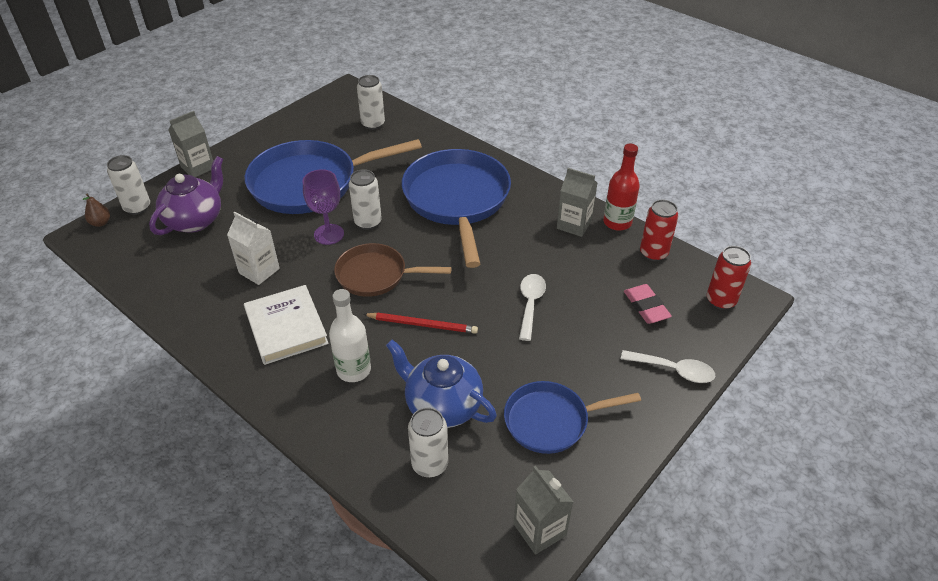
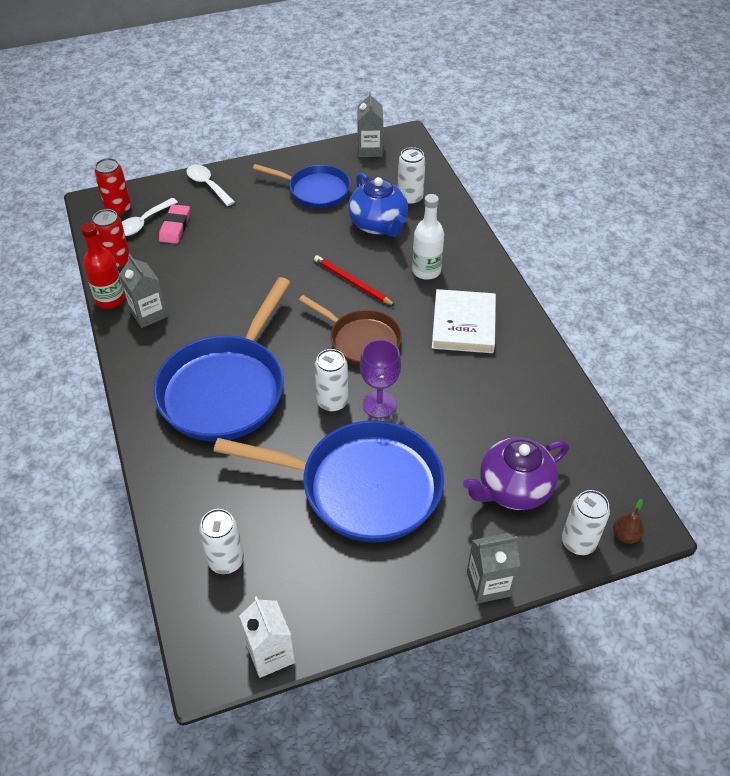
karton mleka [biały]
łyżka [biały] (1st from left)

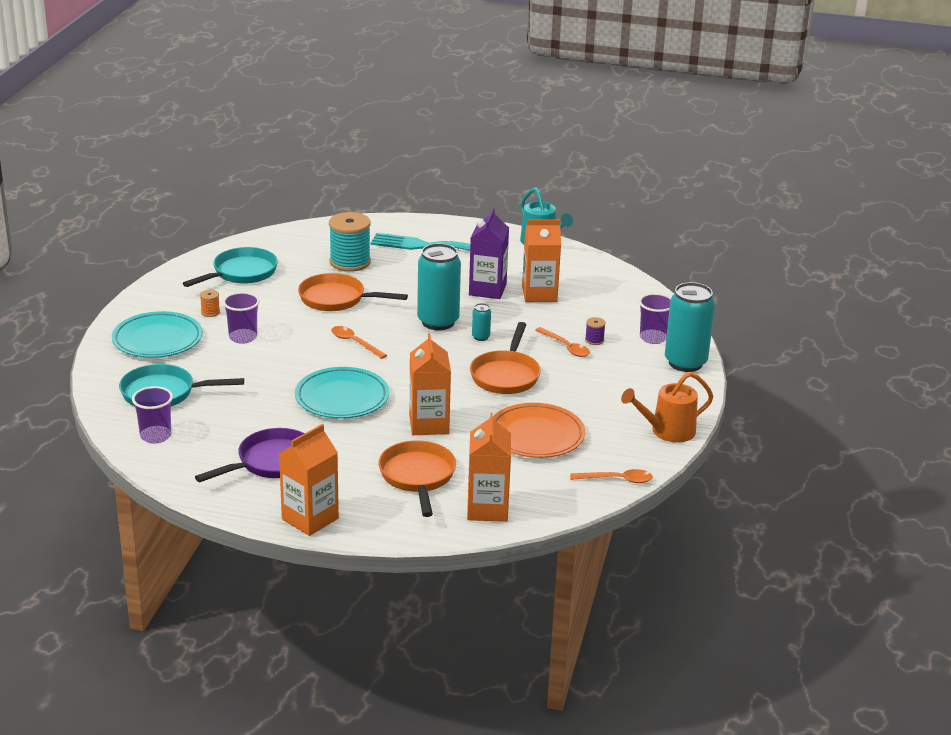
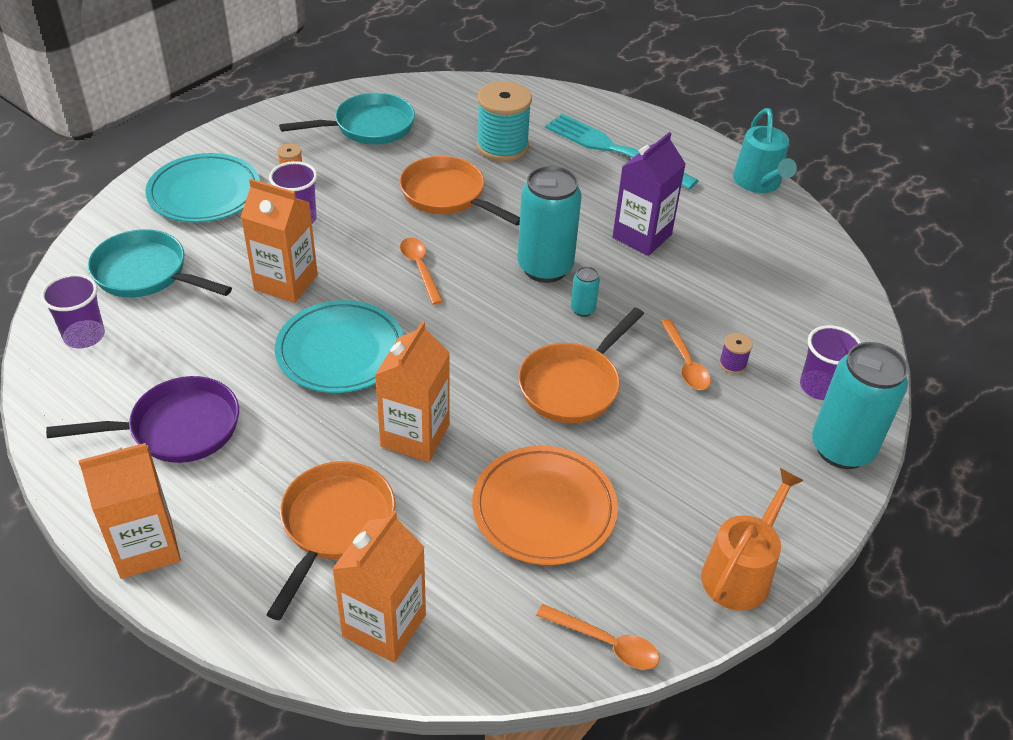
karton mleka [pomarańczowy] (2nd from left)
konewka [pomarańczowy]

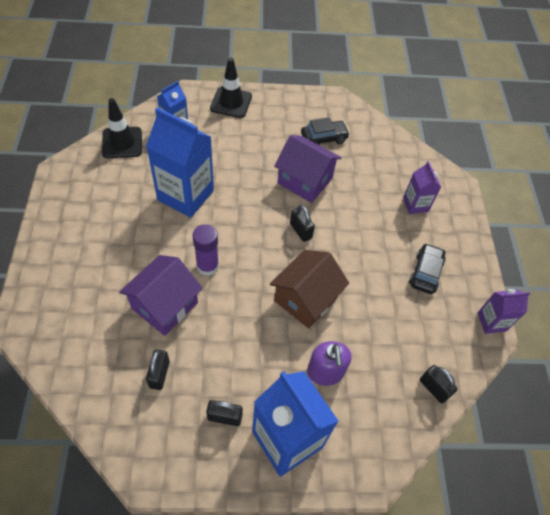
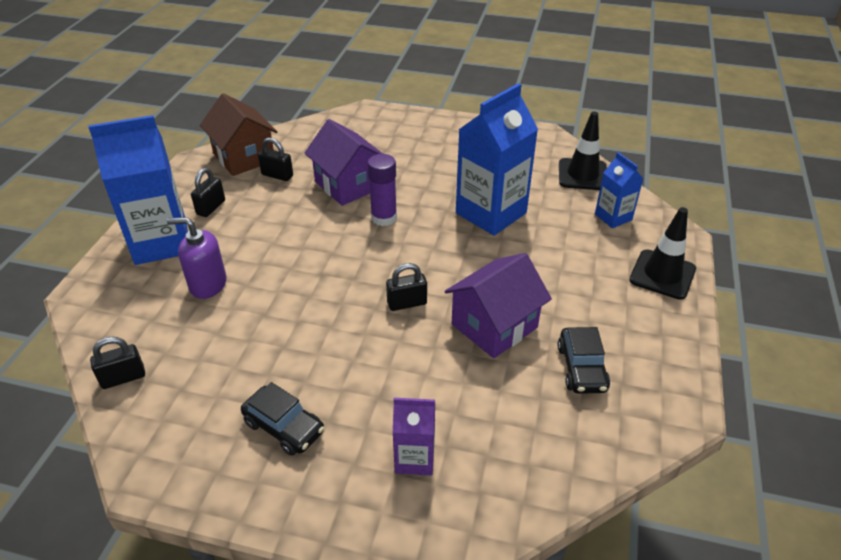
domek [brązowy]
karton mleka [fioletowy] (2nd from left in the first image)

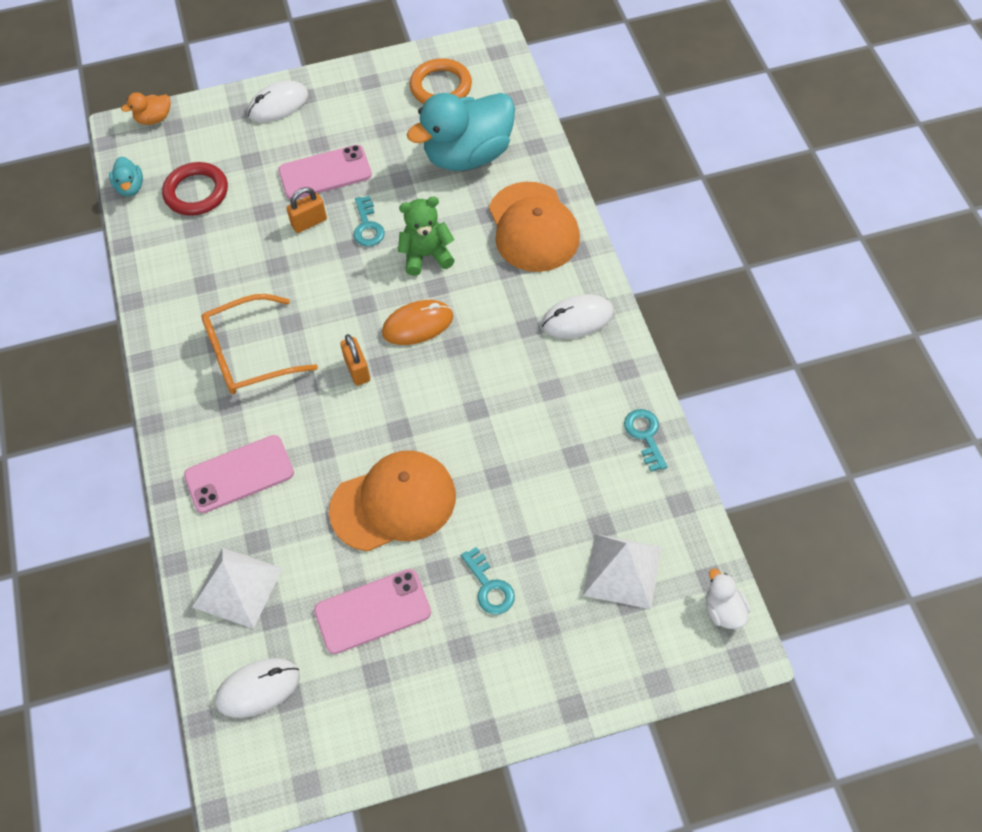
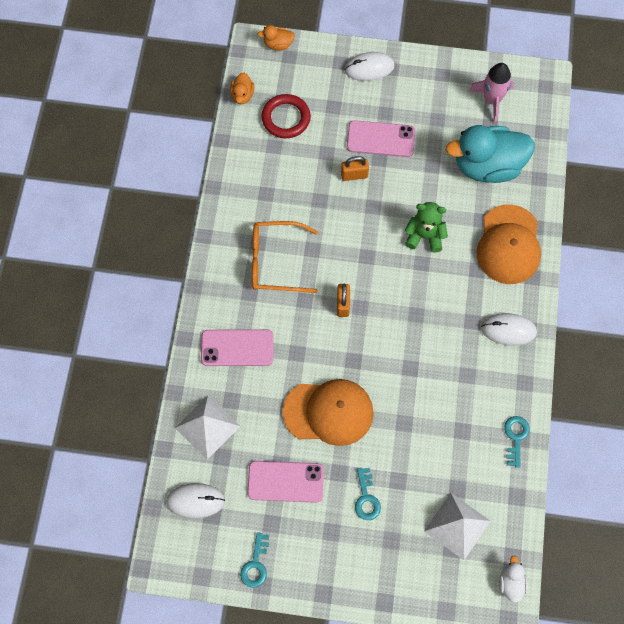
kaczka [pomarańczowy] (1st from left)
klucz [turkusowy] (1st from left)
myszka [pomarańczowy]
rakieta [różowy]

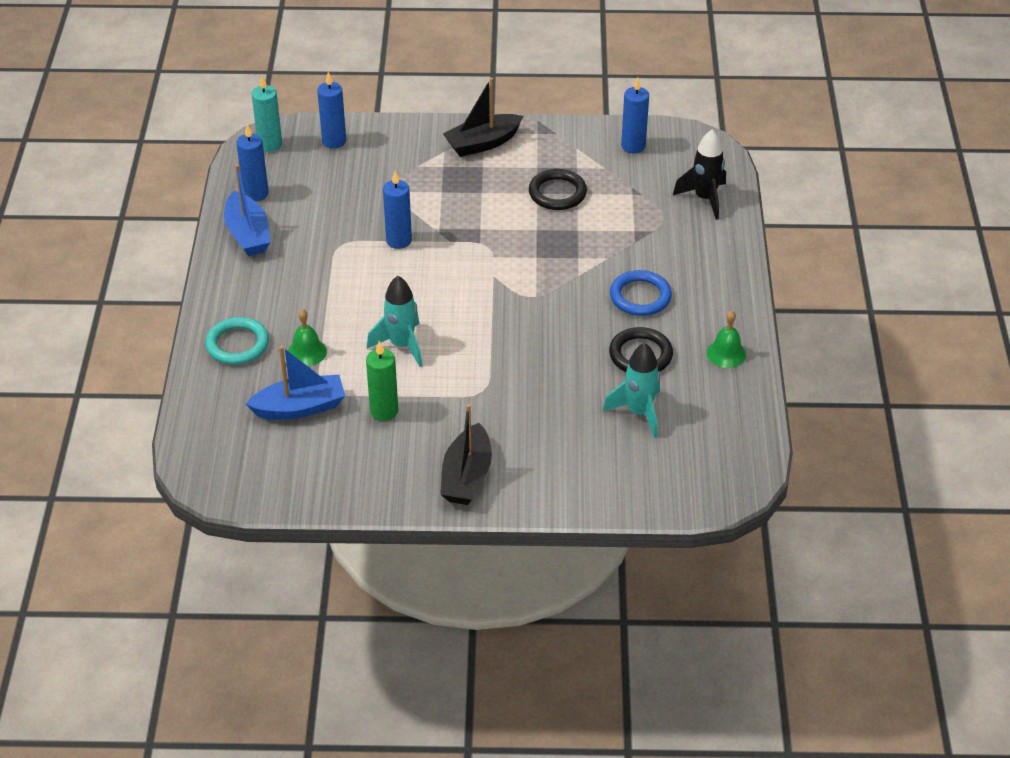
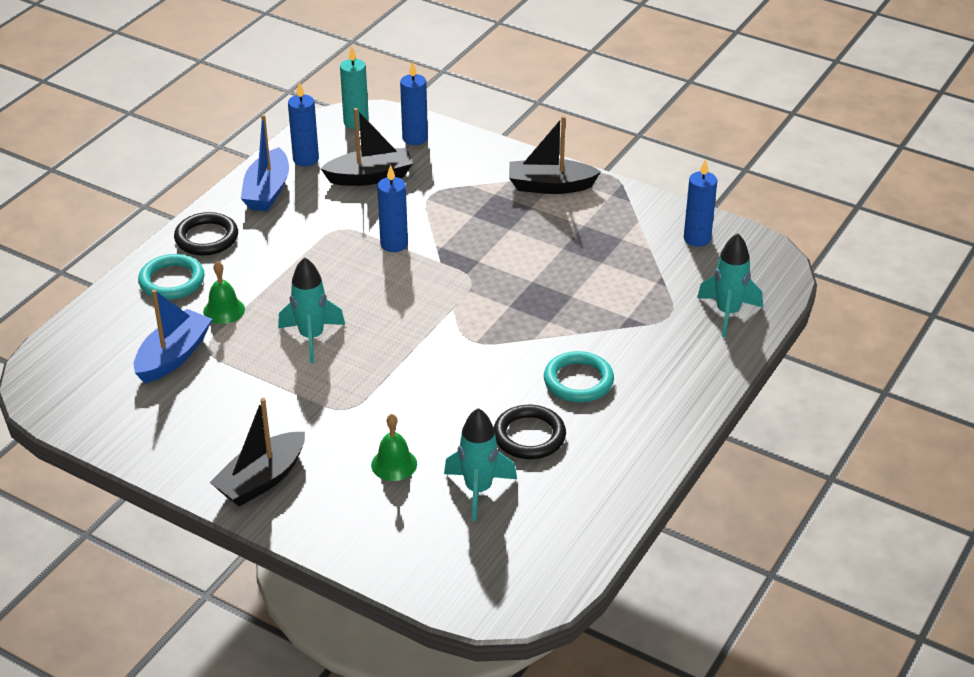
łódka [niebieski] (1st from left)
świeca [zielony]
pierścień [czarny] (1st from left)
pierścień [turkusowy] (2nd from left)
rakieta [turkusowy] (3rd from left)
dzwonek [zielony] (2nd from left)
łódka [czarny] (2nd from left)

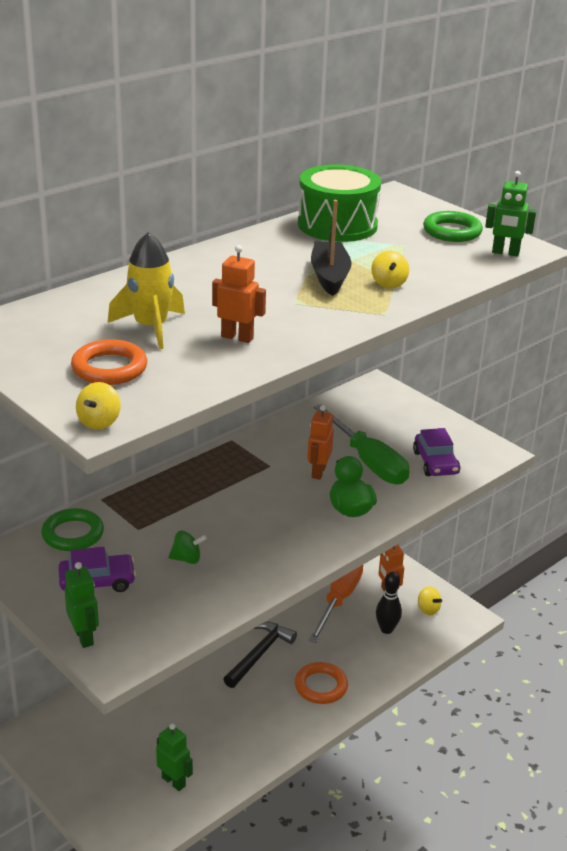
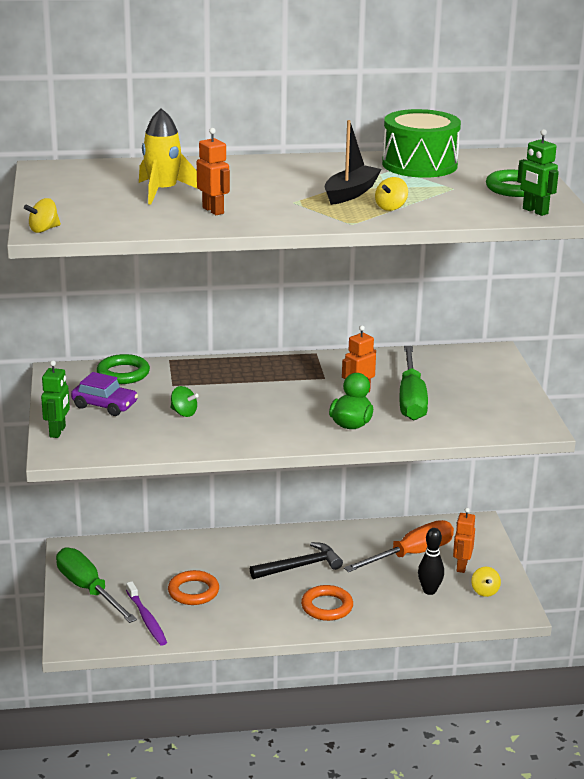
pierścień [pomarańczowy] (1st from left)
szczoteczka do zębów [fioletowy]
samochód [fioletowy] (2nd from left in the first image)
śrubokręt [zielony] (1st from left)

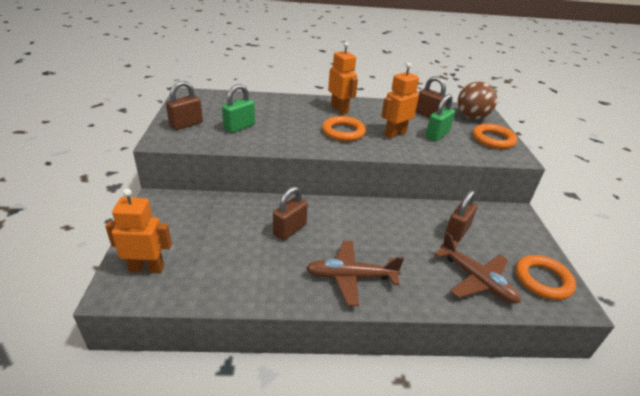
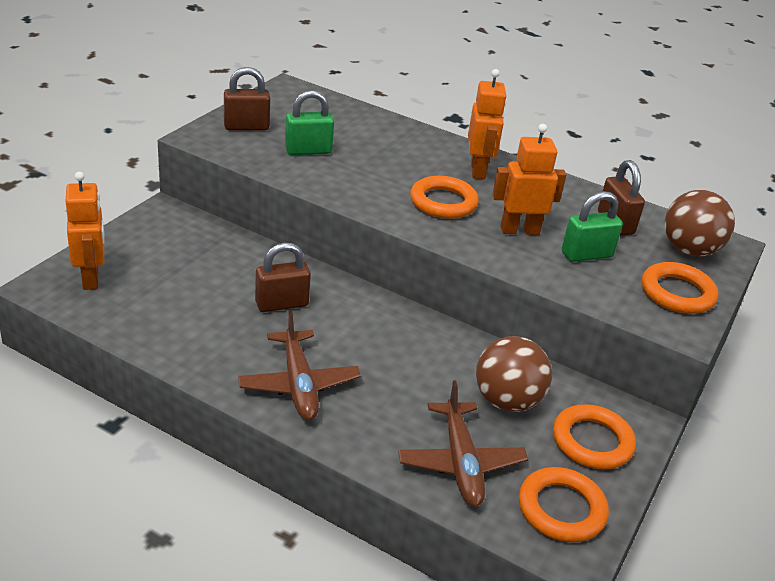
robot [pomarańczowy] (1st from left)
samolot [brązowy] (1st from left)
piłka [brązowy] (1st from left)
pierścień [pomarańczowy] (3rd from left)

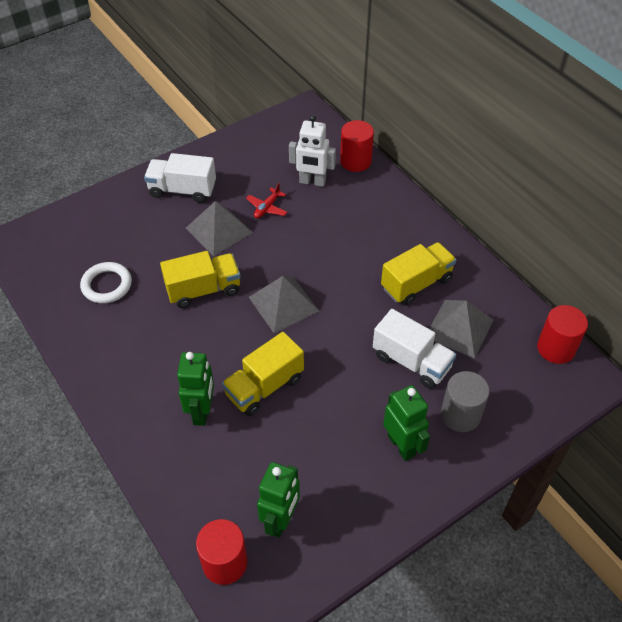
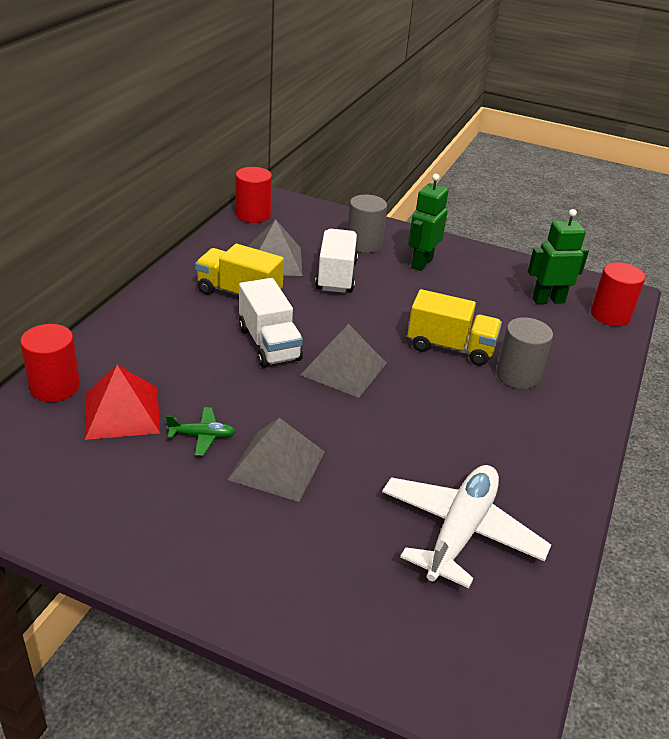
samolot [biały]
ciężarówka [biały] (1st from left)
ciężarówka [żółty] (1st from left in the first image)
walec [szary] (2nd from left)
samolot [zielony]
piramida [czerwony]

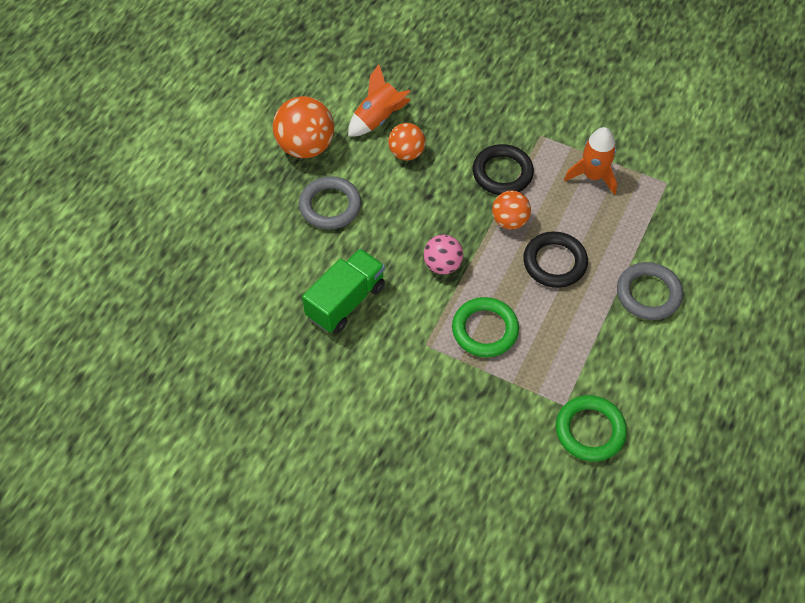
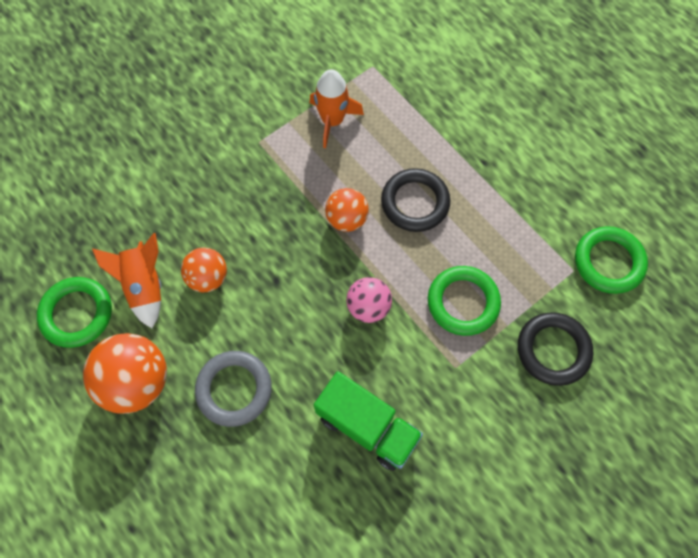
ciężarówka [zielony]
pierścień [czarny] (2nd from left)
pierścień [szary] (2nd from left in the first image)
pierścień [zielony] (1st from left)

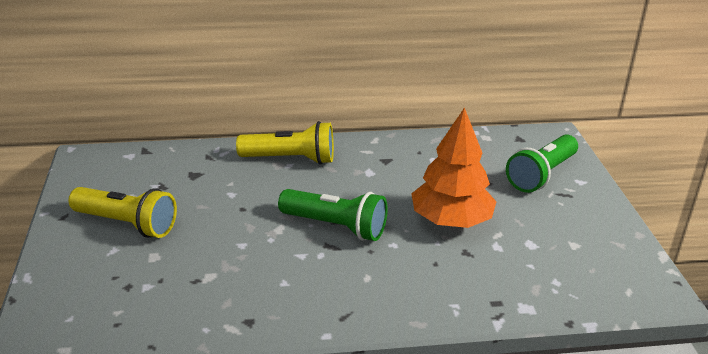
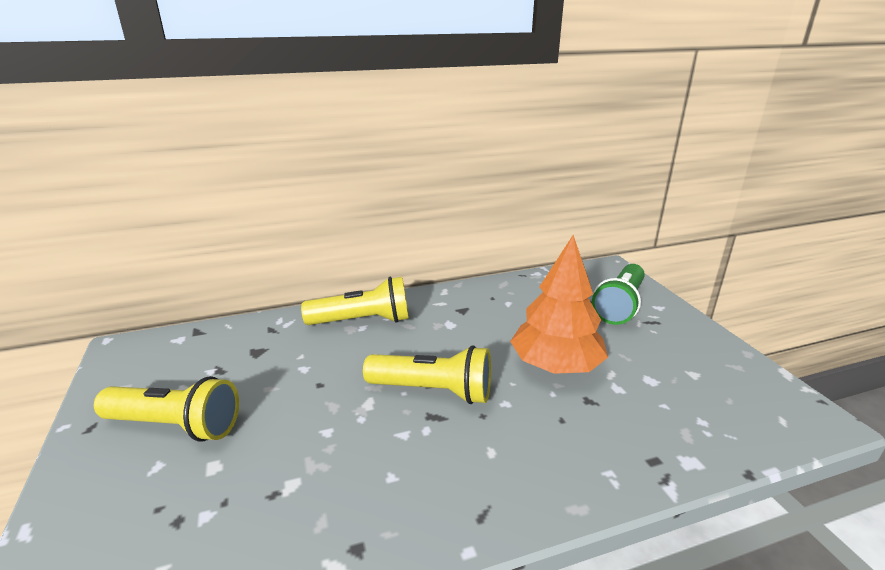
latarka [żółty] (3rd from left)

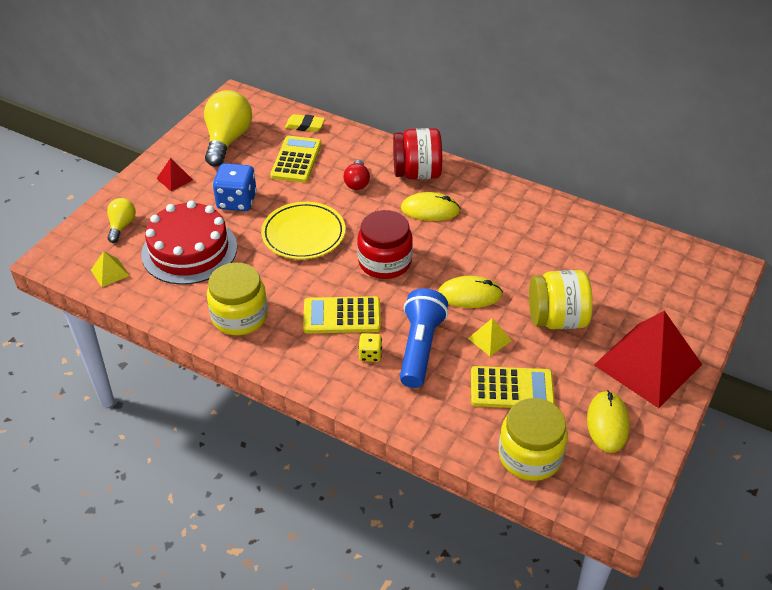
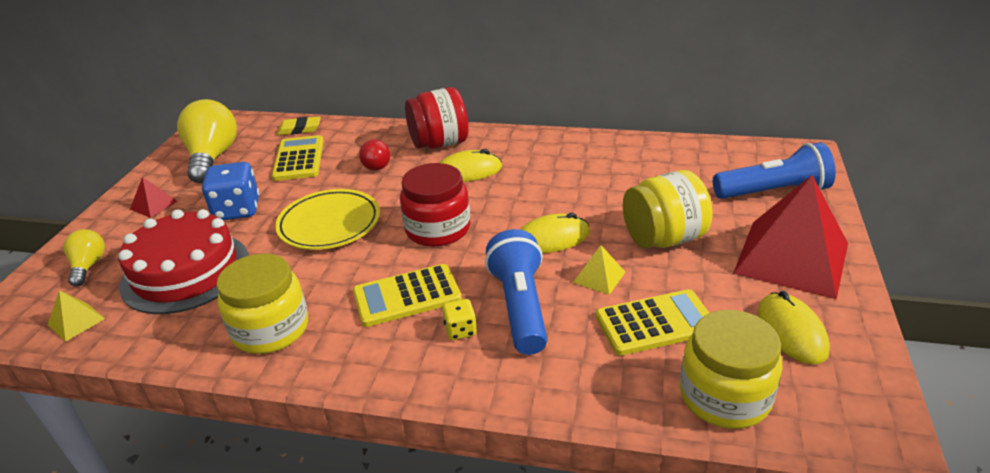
latarka [niebieski] (2nd from left)

